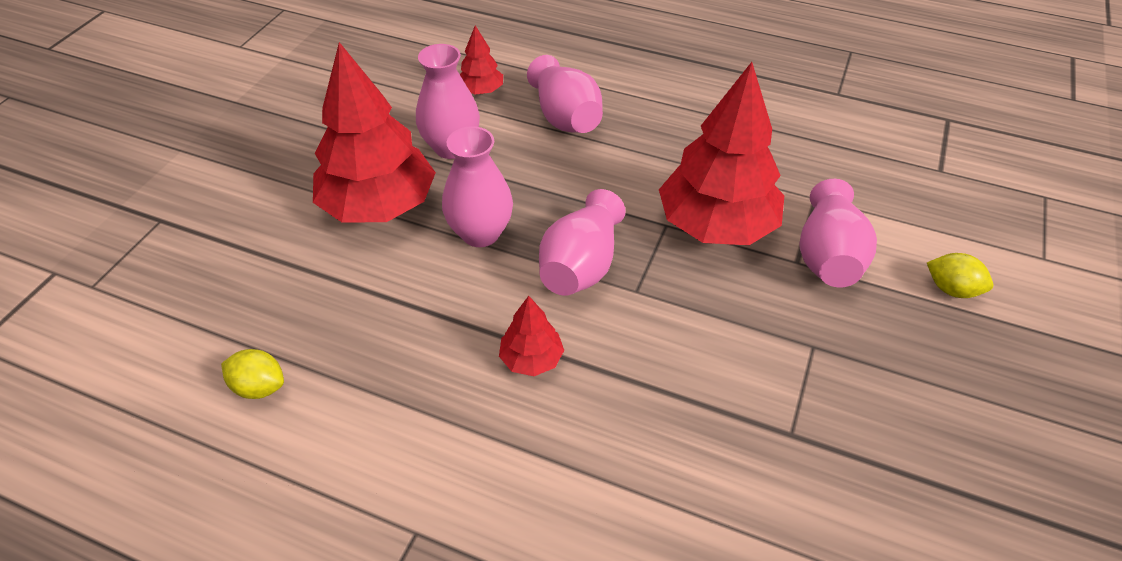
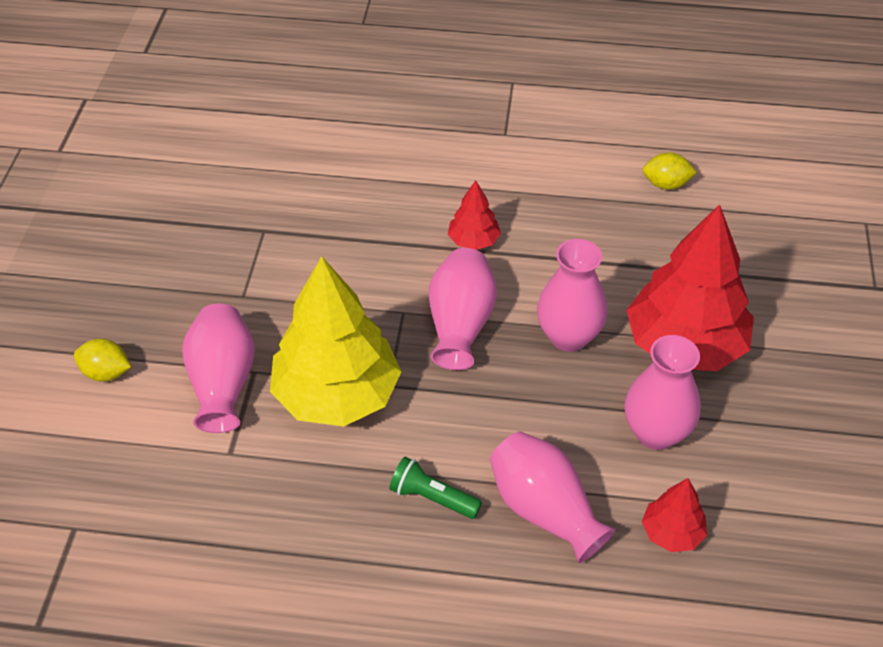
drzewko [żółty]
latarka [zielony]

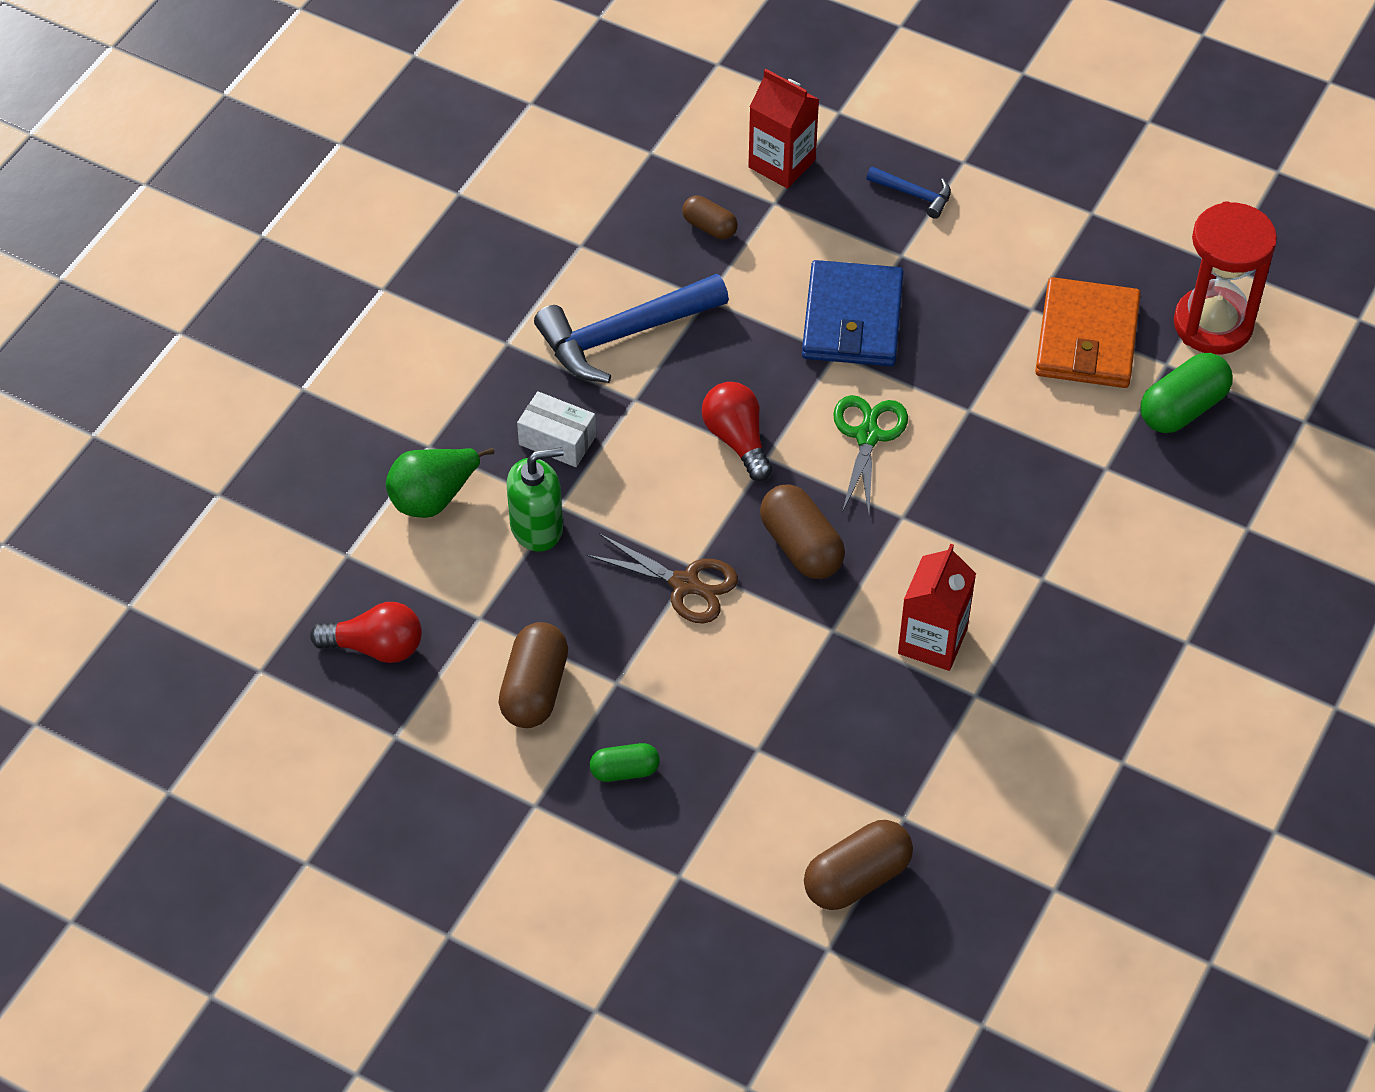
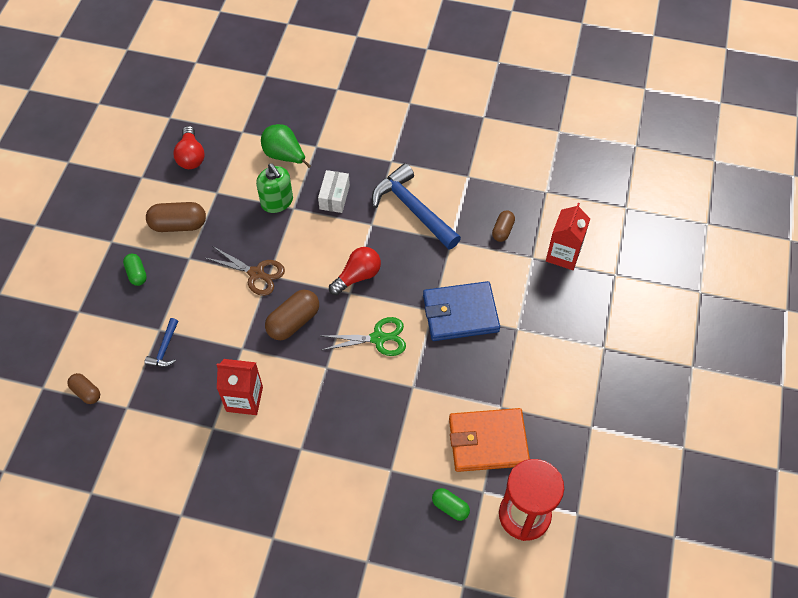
nożyczki [brązowy]
kapsułka [brązowy] (1st from left)
młotek [niebieski] (1st from left)
kapsułka [zielony] (2nd from left)

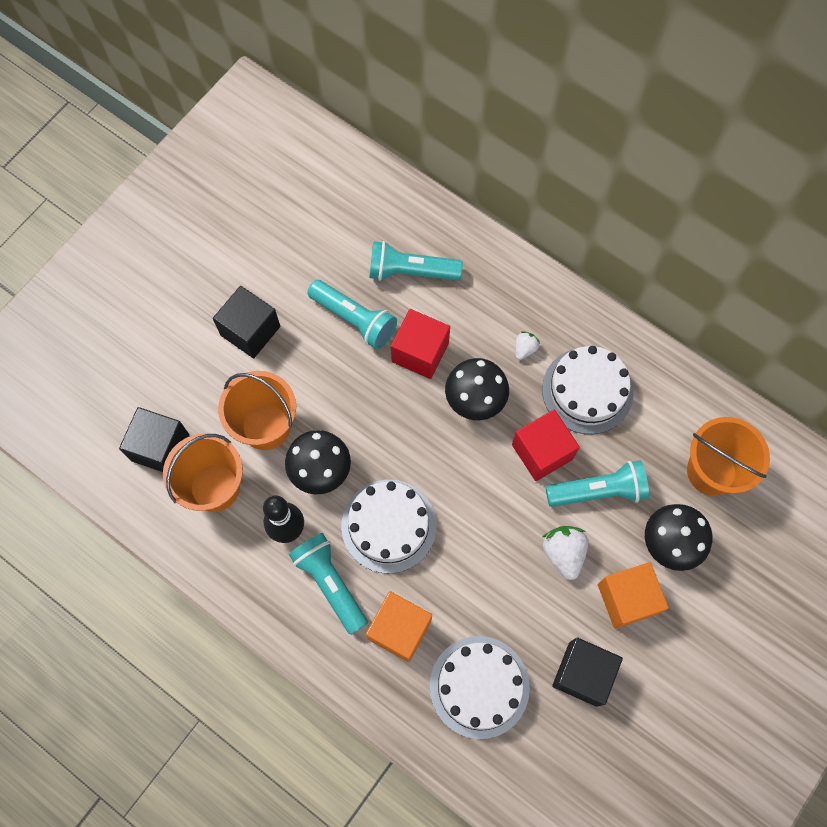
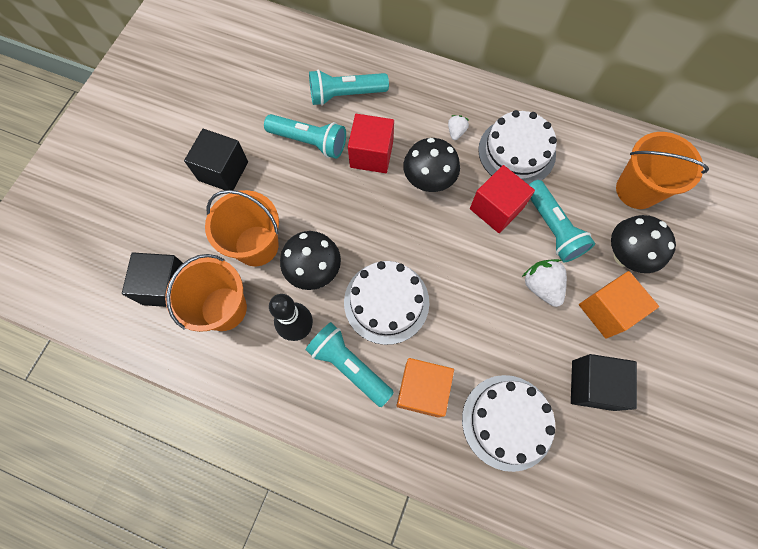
latarka [turkusowy] (4th from left)

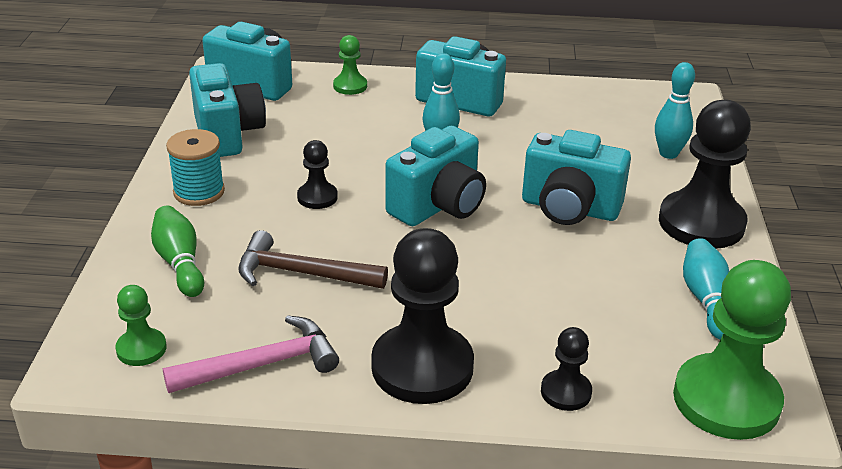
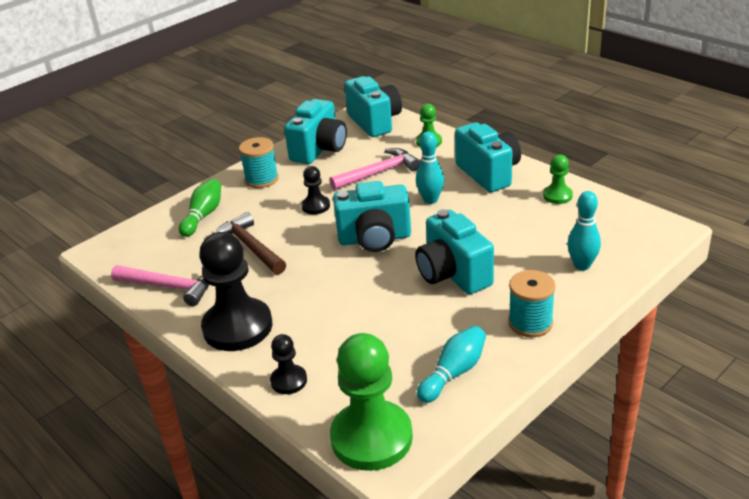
pionek [zielony] (3rd from left)
szpulka [turkusowy] (2nd from left)
młotek [różowy] (2nd from left)

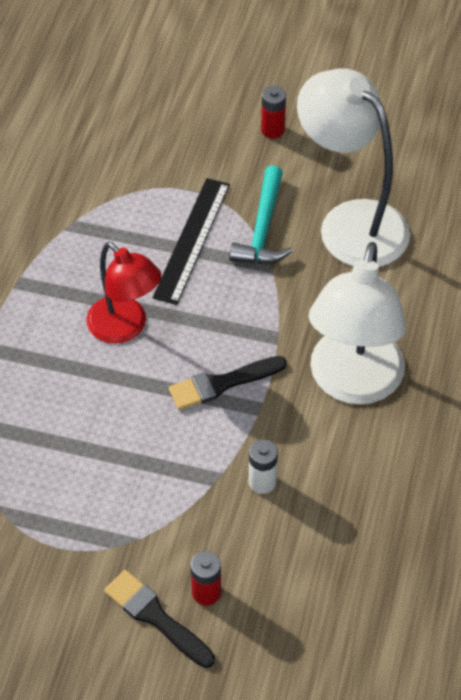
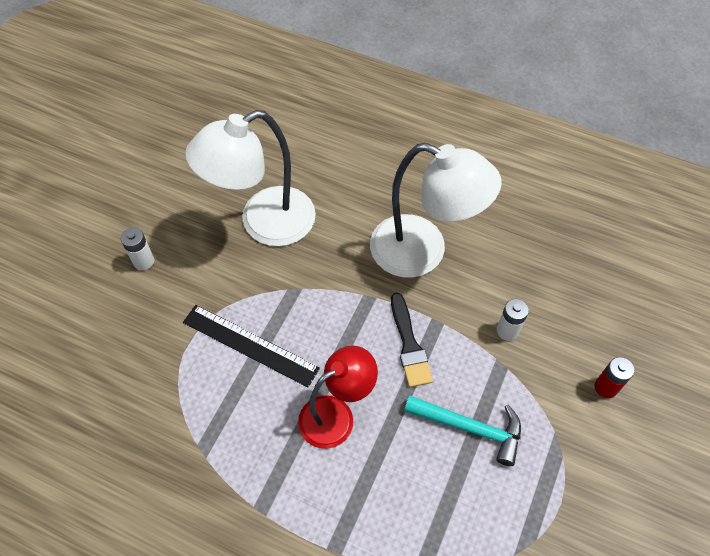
pędzel [czarny] (1st from left in the first image)
młotek [turkusowy]
bateria [biały] (1st from left)

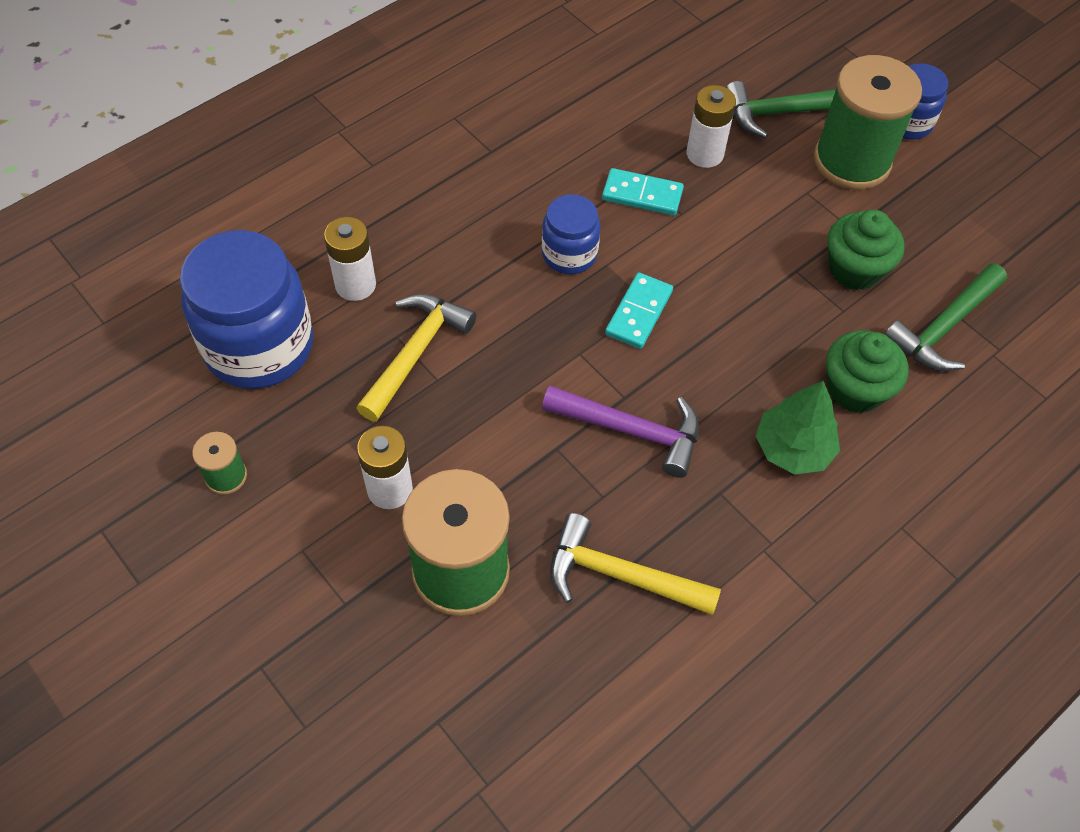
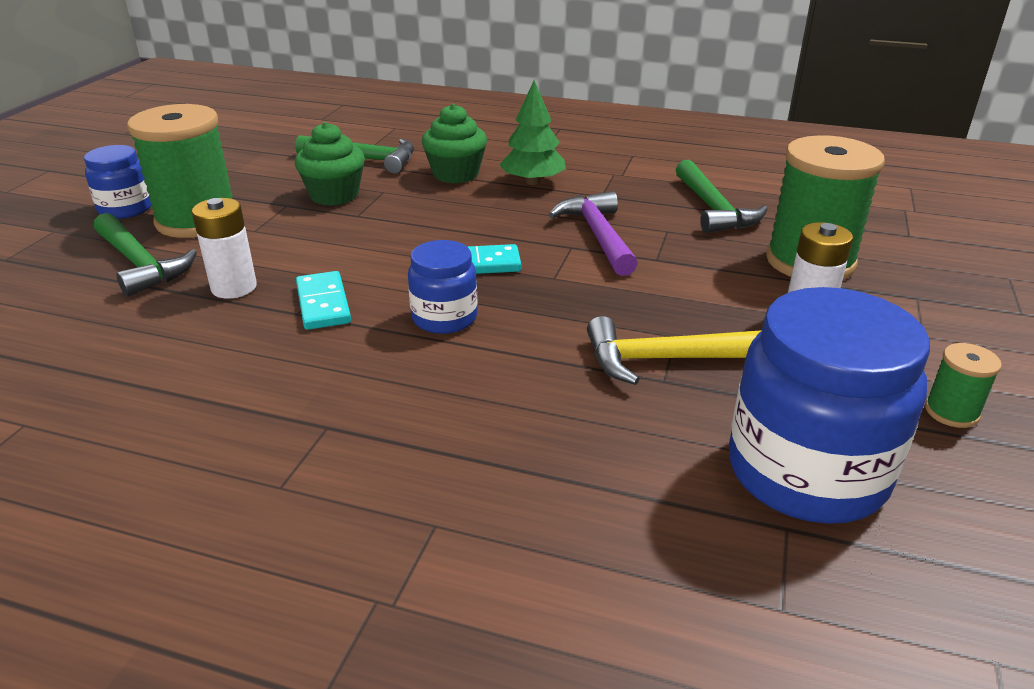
bateria [biały] (1st from left in the first image)
młotek [zielony] (3rd from left)

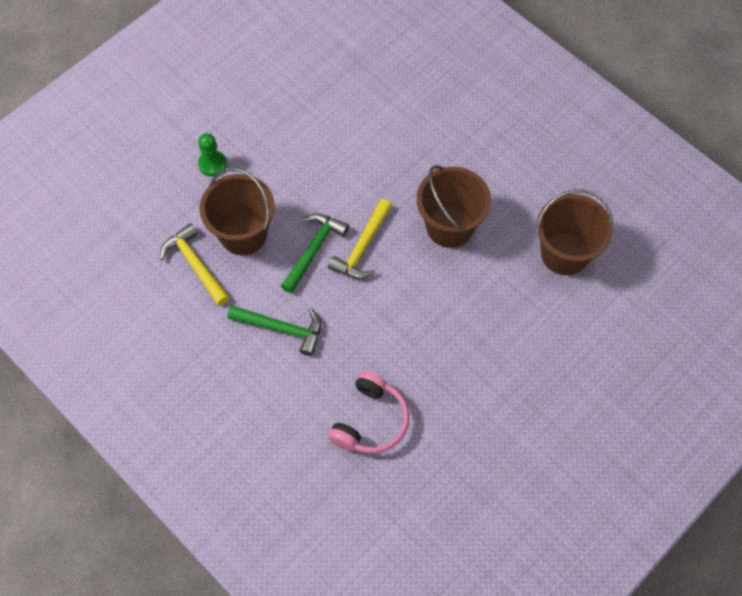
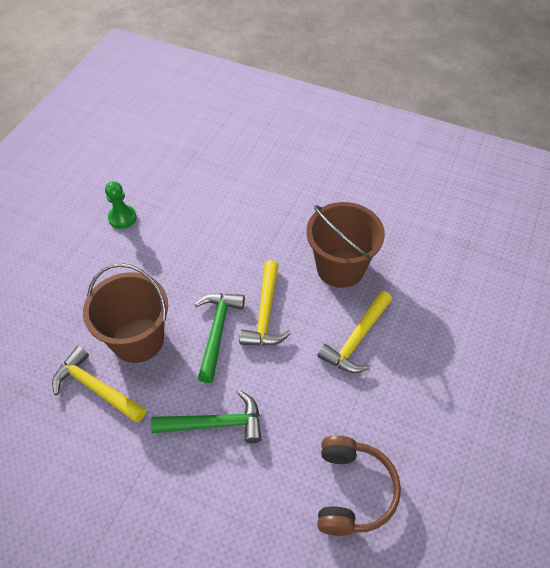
pionek [zielony]
słuchawki [brązowy]
wiadro [brązowy] (3rd from left in the first image)
młotek [żółty] (3rd from left)

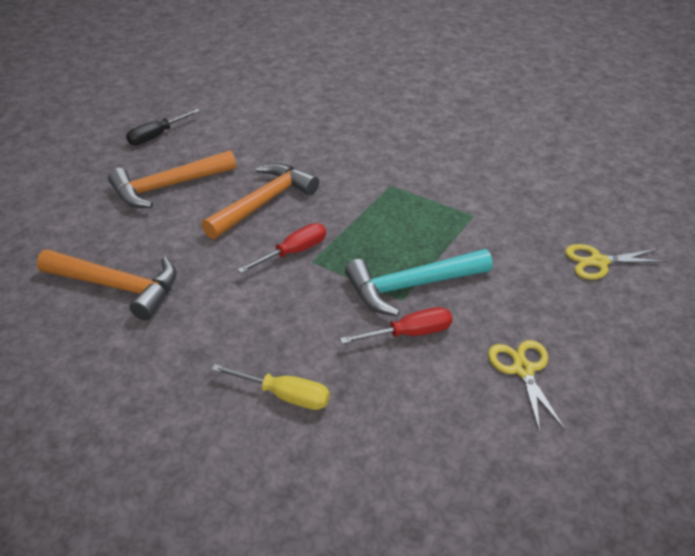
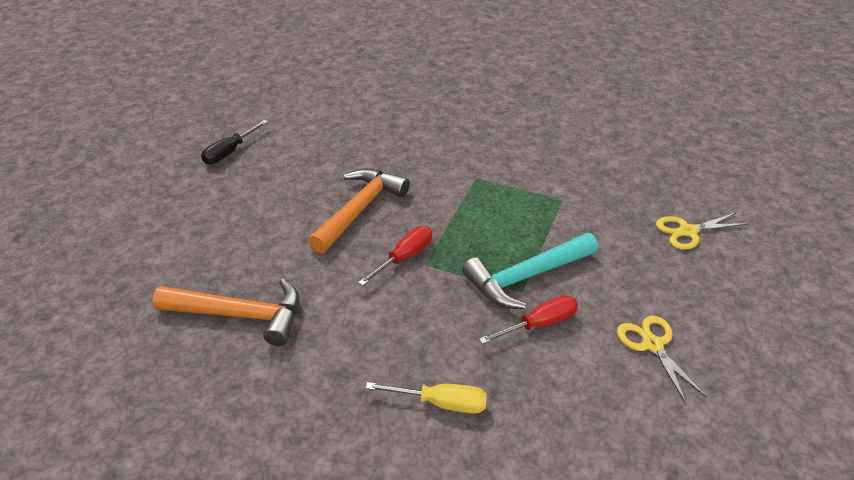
młotek [pomarańczowy] (2nd from left in the first image)

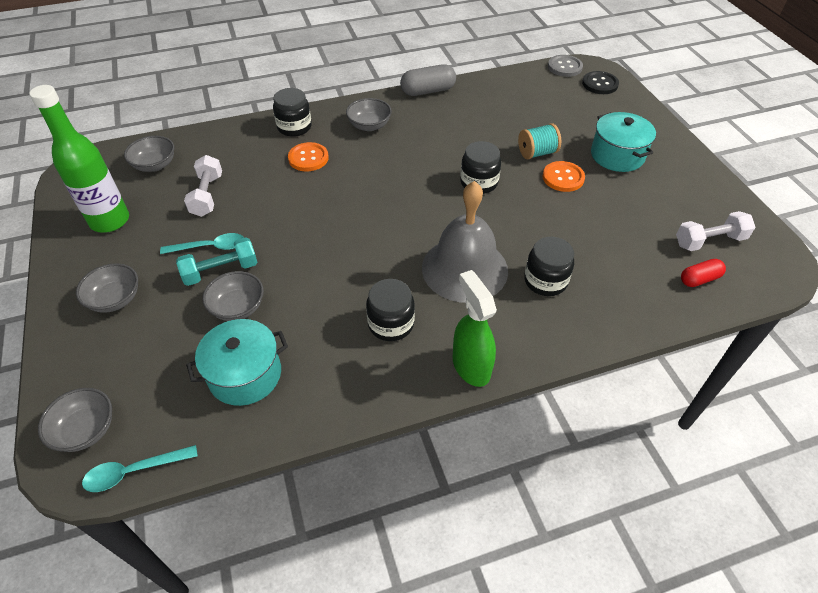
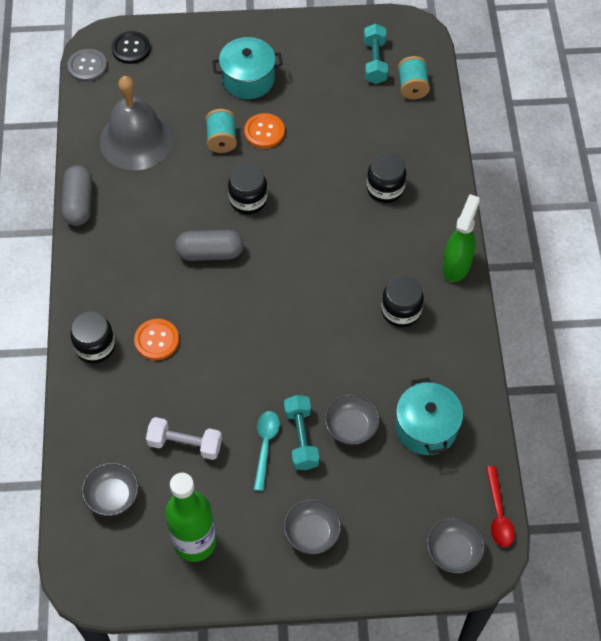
łyżka [czerwony]
miska [szary] (5th from left in the first image)
dzwonek [szary]
spryskiwacz [zielony]
hantel [turkusowy] (2nd from left)
szpulka [turkusowy] (2nd from left)
kapsułka [szary] (2nd from left)

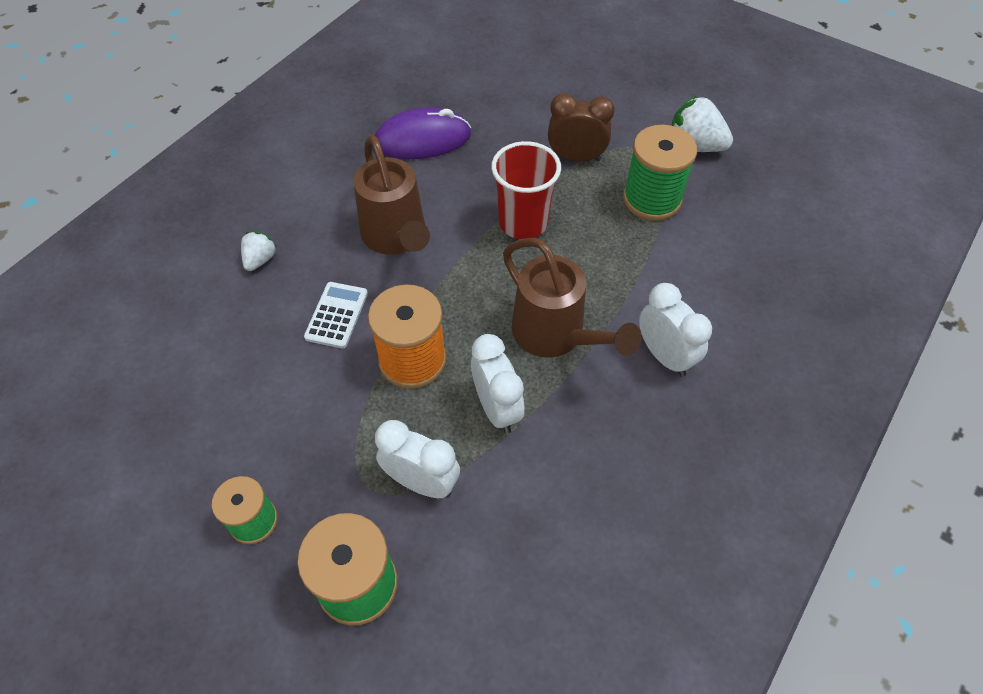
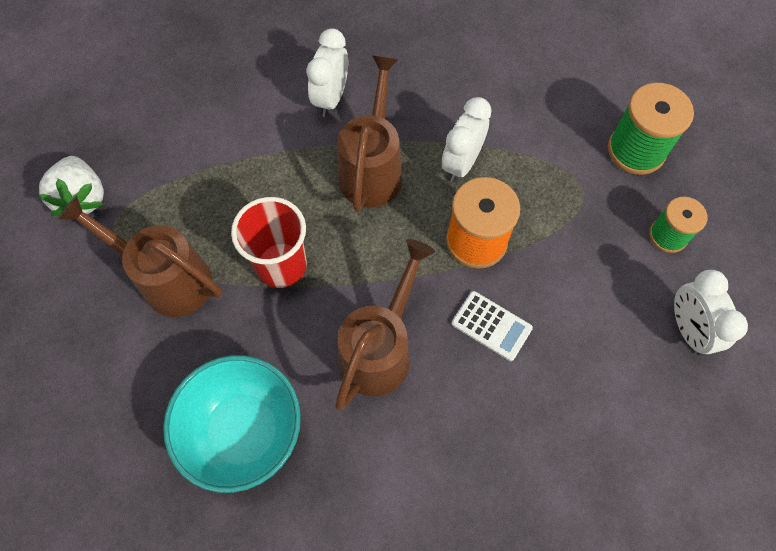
truskawka [biały] (1st from left in the first image)
kalkulator [biały]
miska [turkusowy]
budzik [biały] (3rd from left)
konewka [brązowy] (1st from left)
szpulka [zielony] (3rd from left in the first image)

